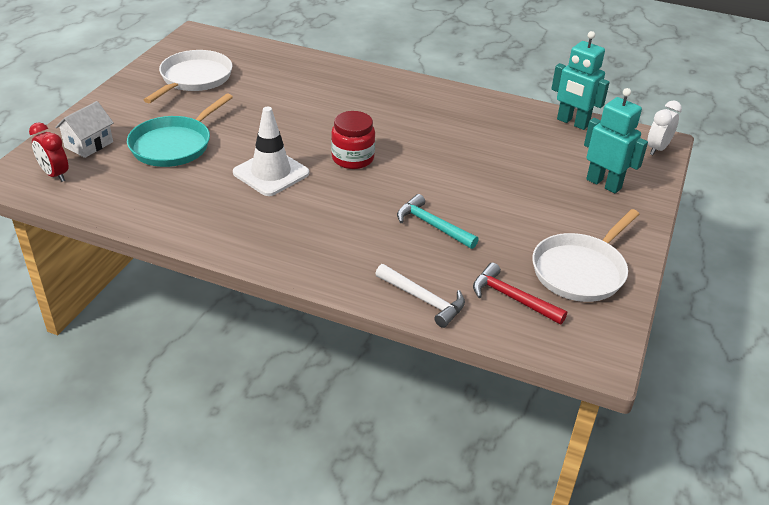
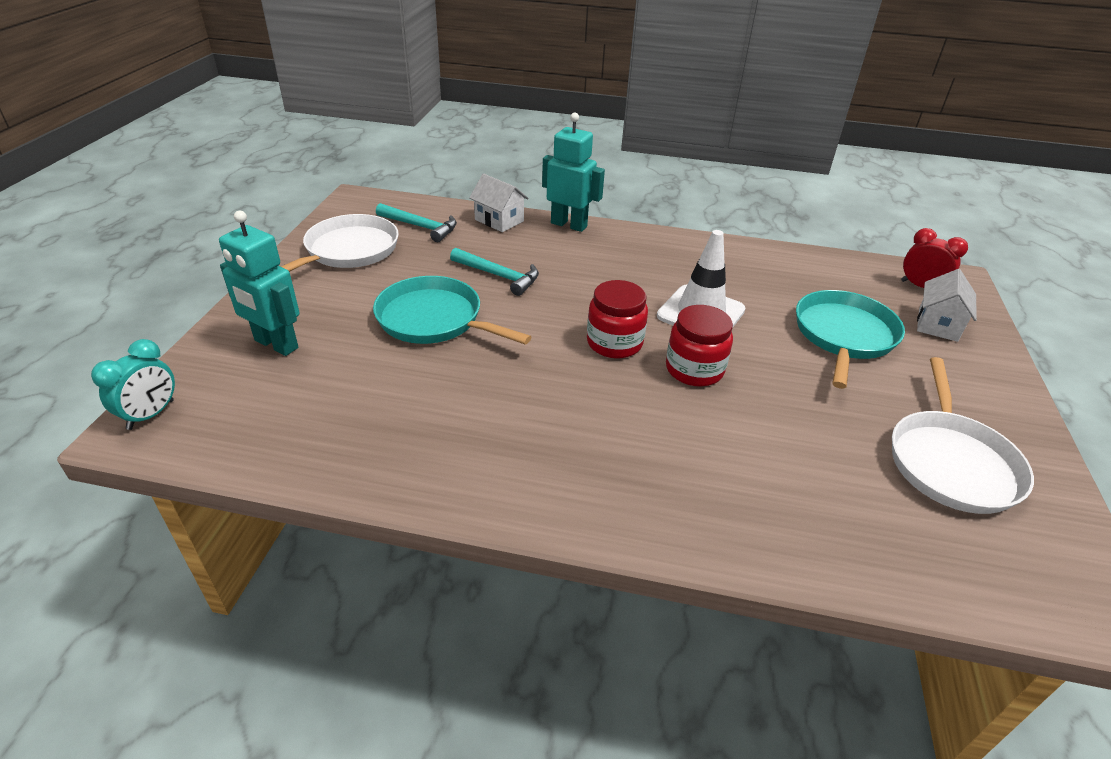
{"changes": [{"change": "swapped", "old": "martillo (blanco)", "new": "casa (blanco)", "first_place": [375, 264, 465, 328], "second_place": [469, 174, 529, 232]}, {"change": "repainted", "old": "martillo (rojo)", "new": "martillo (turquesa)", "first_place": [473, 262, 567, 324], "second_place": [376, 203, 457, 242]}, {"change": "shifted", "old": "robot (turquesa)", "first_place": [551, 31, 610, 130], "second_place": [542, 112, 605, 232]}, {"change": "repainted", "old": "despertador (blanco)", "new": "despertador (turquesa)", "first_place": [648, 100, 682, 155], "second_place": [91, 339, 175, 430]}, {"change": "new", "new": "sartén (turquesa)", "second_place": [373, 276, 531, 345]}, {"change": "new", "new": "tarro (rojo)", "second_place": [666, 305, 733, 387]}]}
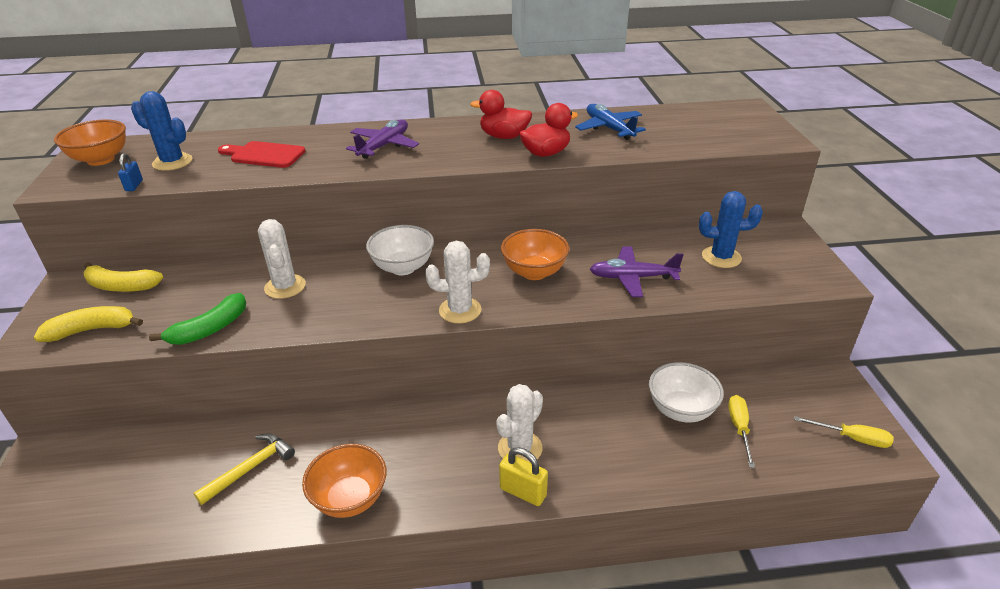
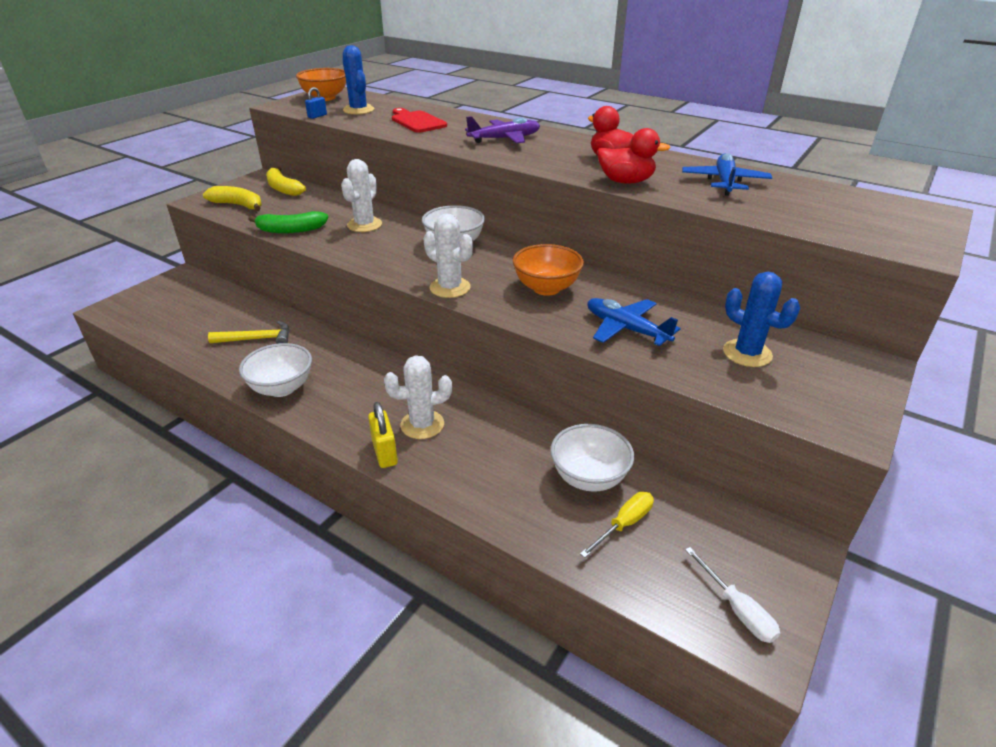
{"changes": [{"change": "repainted", "old": "cuenco (naranja)", "new": "cuenco (blanco)", "first_place": [302, 444, 386, 518], "second_place": [239, 343, 312, 397]}, {"change": "repainted", "old": "avión (morado)", "new": "avión (azul)", "first_place": [590, 247, 684, 297], "second_place": [587, 298, 681, 346]}, {"change": "repainted", "old": "destornillador (amarillo)", "new": "destornillador (blanco)", "first_place": [794, 416, 894, 448], "second_place": [685, 547, 780, 643]}]}
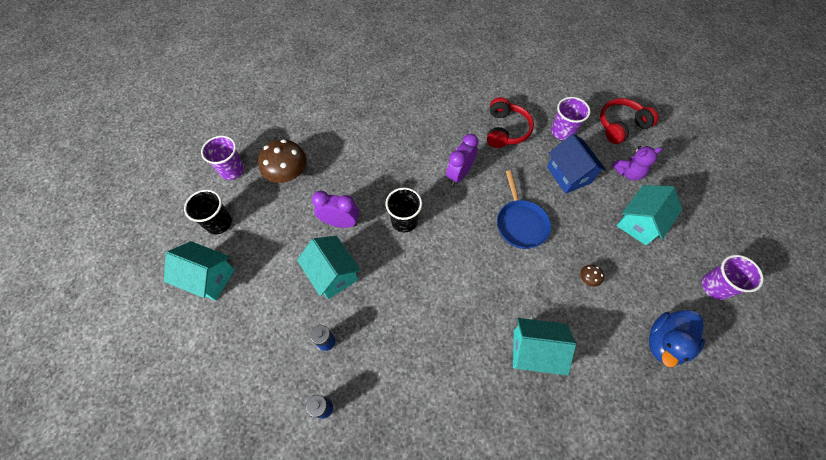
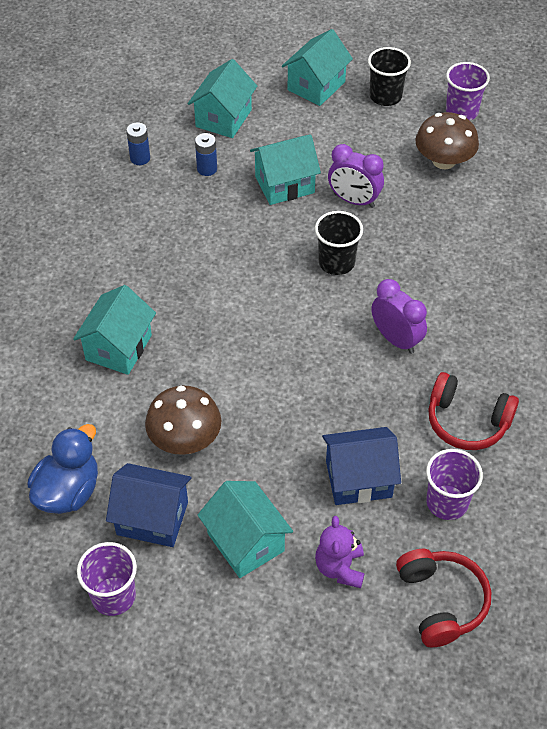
{"changes": [{"change": "rotated", "old": "despertador (morado)", "first_place": [312, 191, 359, 228], "second_place": [328, 144, 384, 208], "degrees": 90}, {"change": "gone", "old": "sartén (azul)", "first_place": [497, 170, 551, 249]}, {"change": "scaled", "old": "seta (marrón)", "first_place": [580, 265, 604, 287], "second_place": [145, 386, 221, 455], "factor": 2.3}, {"change": "rotated", "old": "pato (azul)", "first_place": [649, 310, 705, 367], "second_place": [27, 424, 98, 514], "degrees": 60}, {"change": "new", "new": "casa (azul)", "second_place": [106, 463, 192, 547]}, {"change": "new", "new": "casa (turquesa)", "second_place": [188, 59, 257, 138]}]}
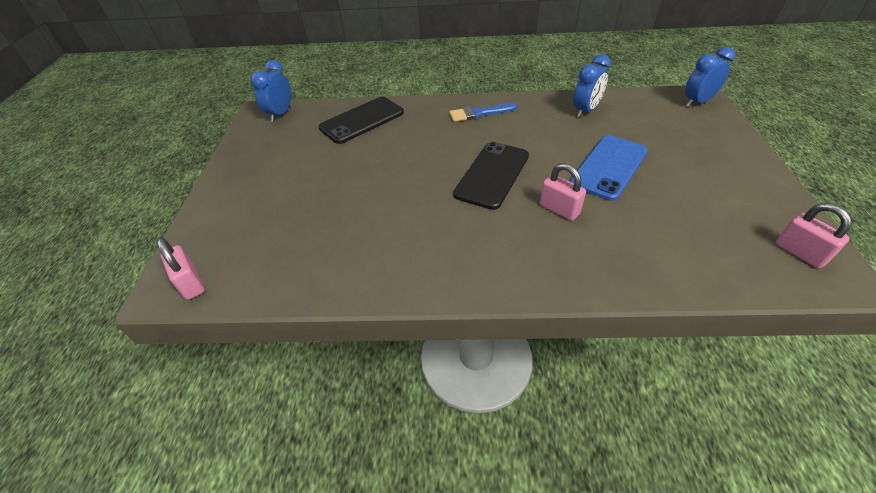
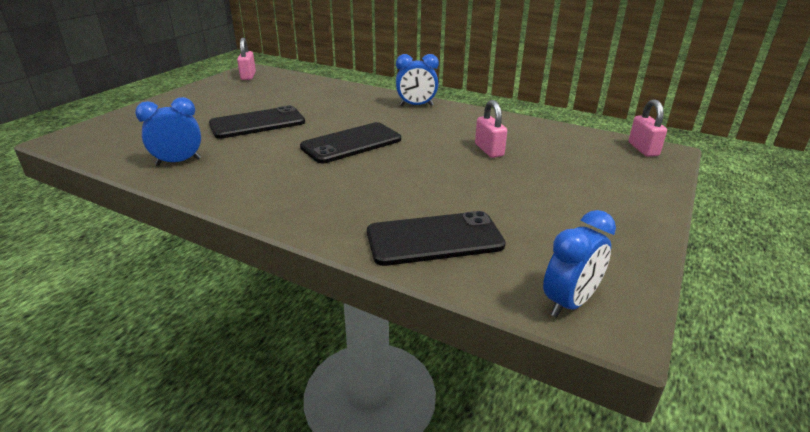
{"changes": [{"change": "gone", "old": "pincel (azul)", "first_place": [449, 103, 517, 122]}, {"change": "shifted", "old": "candado (rosa)", "first_place": [540, 163, 586, 221], "second_place": [475, 100, 507, 158]}, {"change": "repainted", "old": "móvil (azul)", "new": "móvil (negro)", "first_place": [570, 135, 648, 201], "second_place": [209, 105, 305, 139]}, {"change": "shifted", "old": "despertador (azul)", "first_place": [685, 47, 735, 107], "second_place": [396, 54, 439, 106]}]}
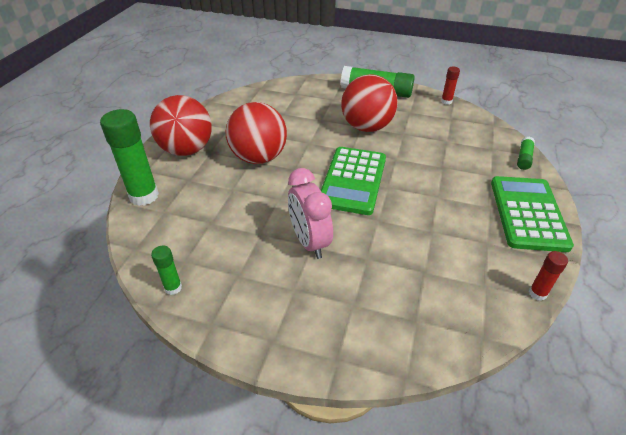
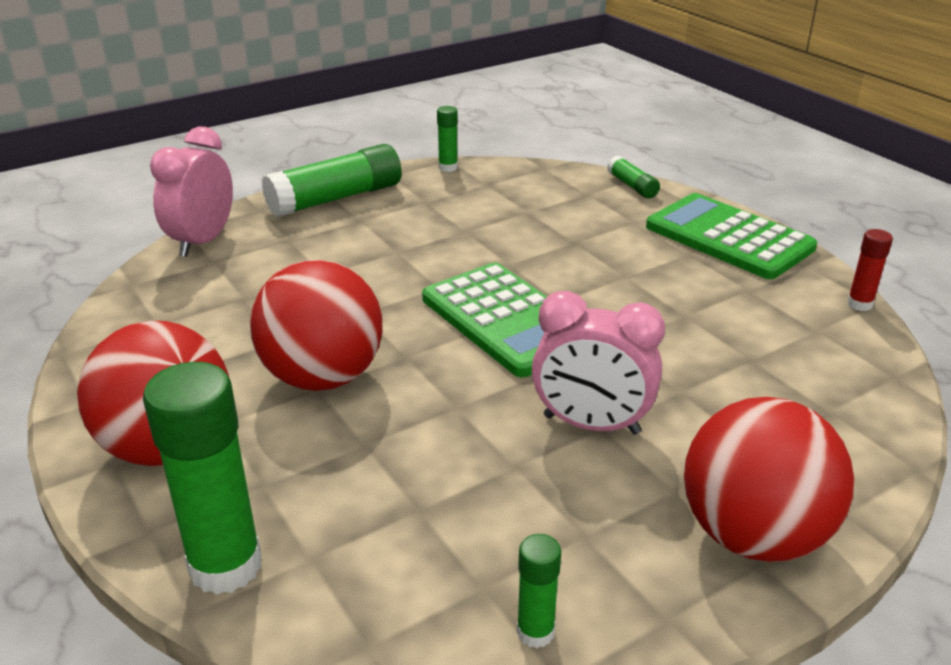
{"changes": [{"change": "shifted", "old": "pelota (rojo)", "first_place": [341, 74, 398, 132], "second_place": [684, 397, 854, 562]}, {"change": "repainted", "old": "barra de pegamento (rojo)", "new": "barra de pegamento (verde)", "first_place": [441, 67, 460, 105], "second_place": [437, 106, 458, 172]}, {"change": "new", "new": "despertador (rosa)", "second_place": [150, 126, 233, 257]}]}
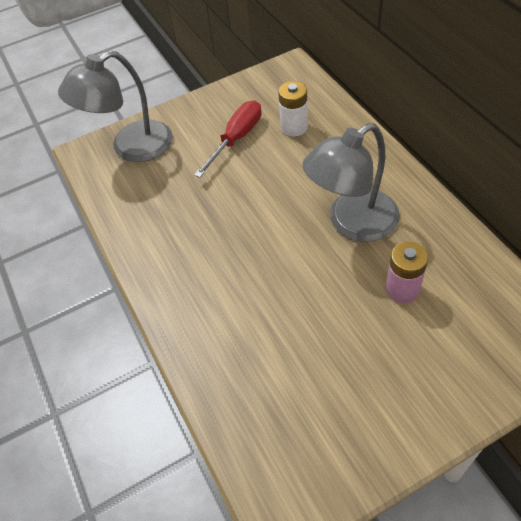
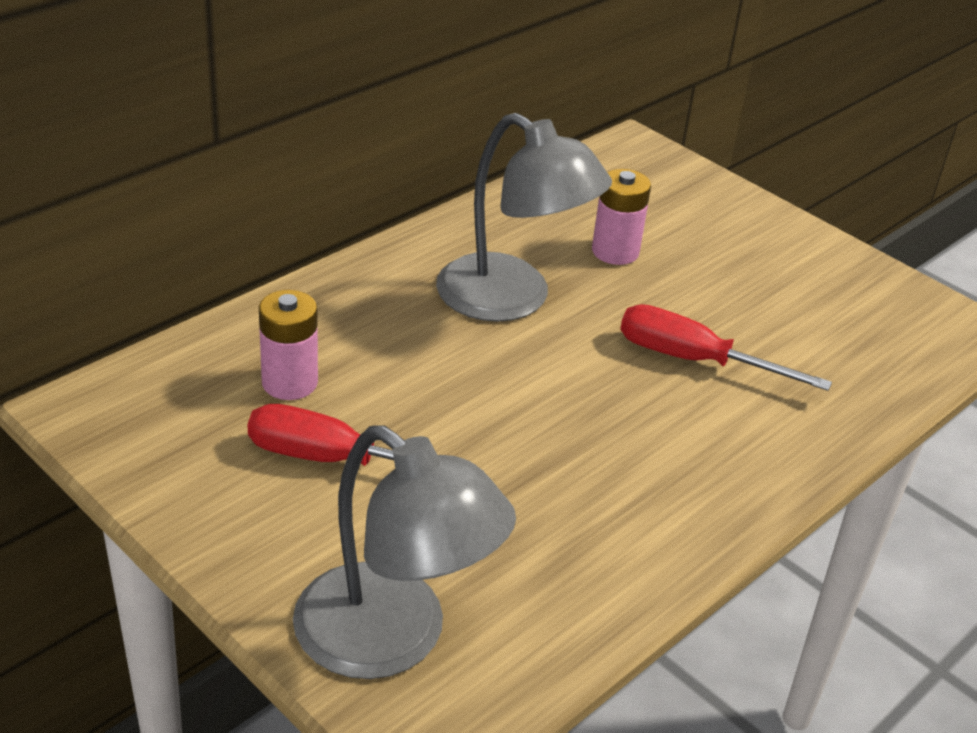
{"changes": [{"change": "repainted", "old": "pila (blanco)", "new": "pila (rosa)", "first_place": [278, 81, 308, 136], "second_place": [259, 290, 318, 400]}, {"change": "new", "new": "destornillador (rojo)", "second_place": [620, 304, 832, 391]}]}
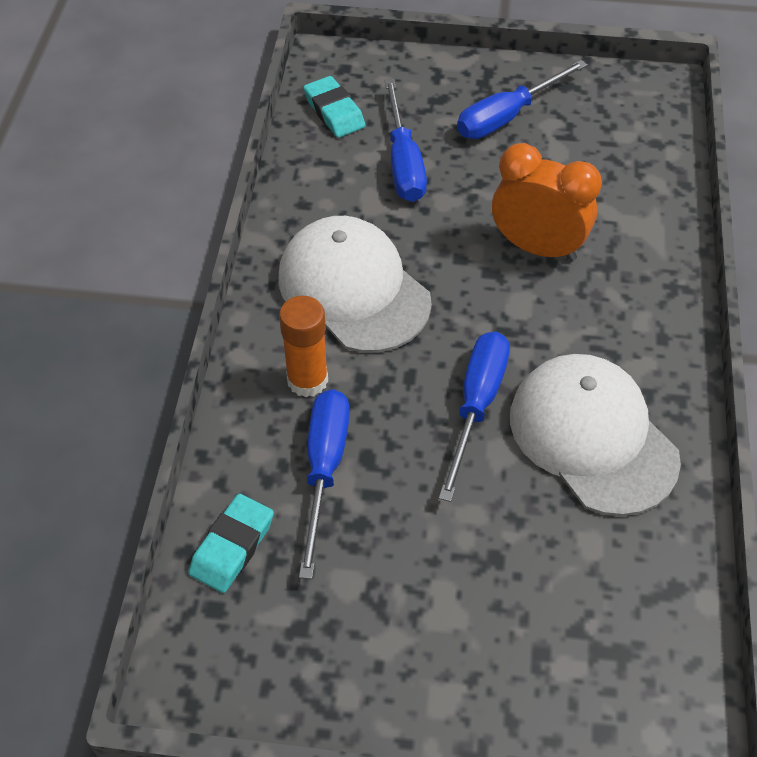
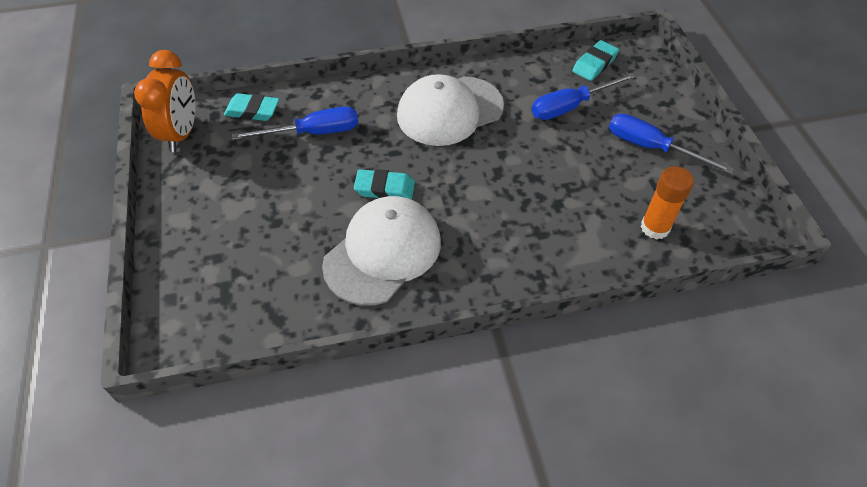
{"changes": [{"change": "rotated", "old": "gorra (blanco)", "first_place": [278, 216, 432, 353], "second_place": [397, 74, 504, 146], "degrees": -150}, {"change": "shifted", "old": "barra de pegamento (naranja)", "first_place": [279, 296, 328, 397], "second_place": [641, 166, 694, 240]}, {"change": "swapped", "old": "destornillador (azul)", "new": "goma de borrar (turquesa)", "first_place": [439, 332, 510, 502], "second_place": [354, 169, 415, 200]}, {"change": "shifted", "old": "despertador (naranja)", "first_place": [492, 143, 602, 261], "second_place": [134, 50, 196, 152]}]}
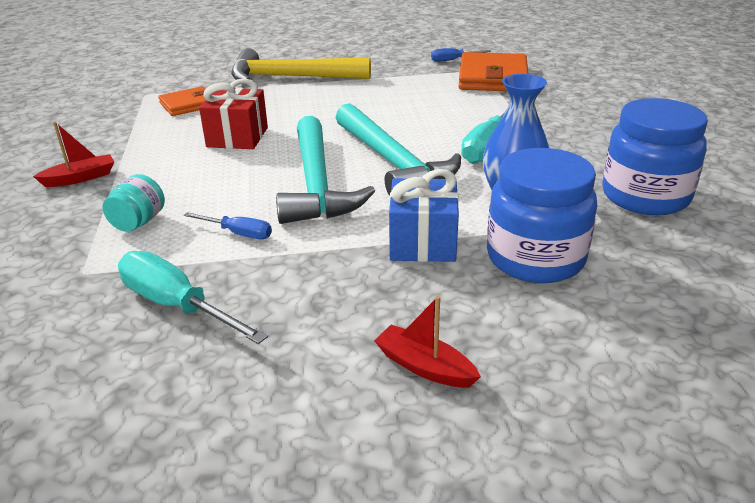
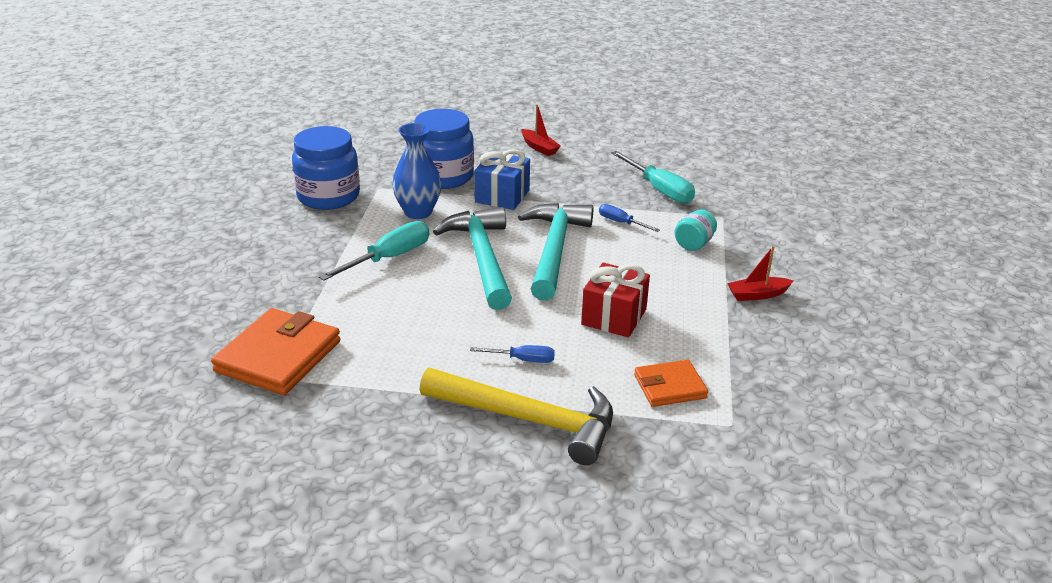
{"changes": [{"change": "shifted", "old": "destornillador (azul)", "first_place": [431, 48, 491, 62], "second_place": [470, 345, 555, 363]}]}
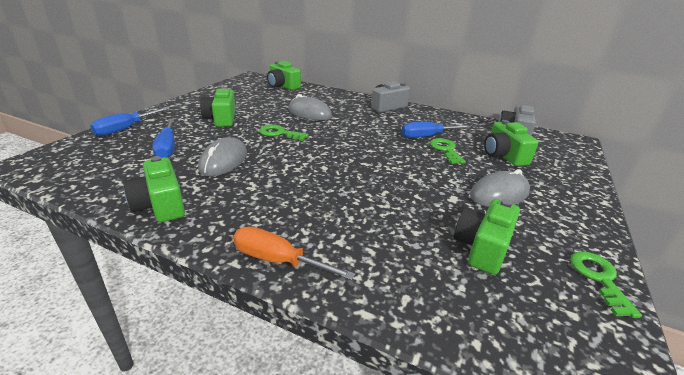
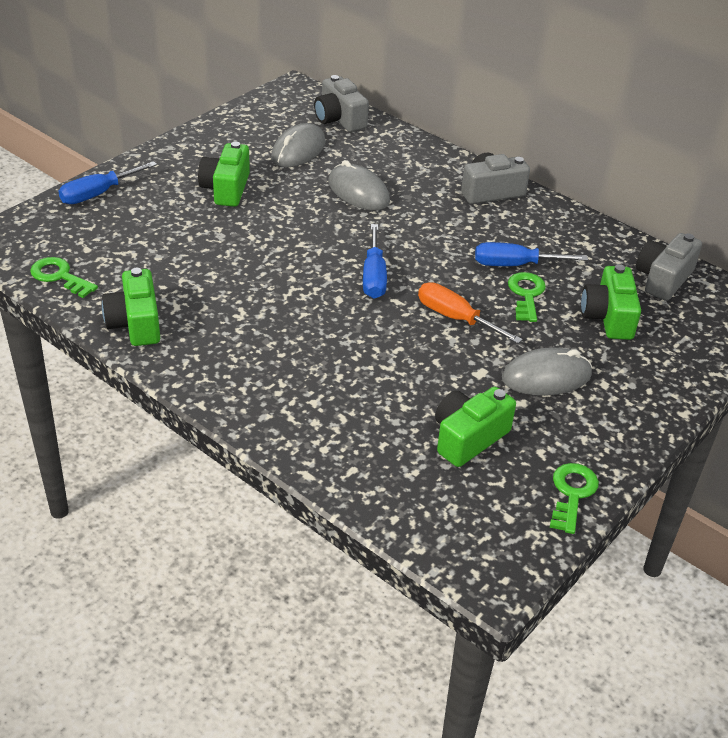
{"changes": [{"change": "shifted", "old": "destornillador (azul)", "first_place": [152, 119, 175, 158], "second_place": [363, 224, 387, 299]}, {"change": "shifted", "old": "ratón (gris)", "first_place": [198, 137, 247, 177], "second_place": [271, 123, 326, 167]}, {"change": "shifted", "old": "destornillador (naranja)", "first_place": [233, 226, 355, 280], "second_place": [418, 282, 523, 344]}, {"change": "shifted", "old": "llave (verde)", "first_place": [259, 125, 308, 141], "second_place": [30, 257, 98, 298]}, {"change": "repainted", "old": "cámara (verde)", "new": "cámara (gris)", "first_place": [267, 61, 301, 90], "second_place": [314, 75, 369, 132]}]}
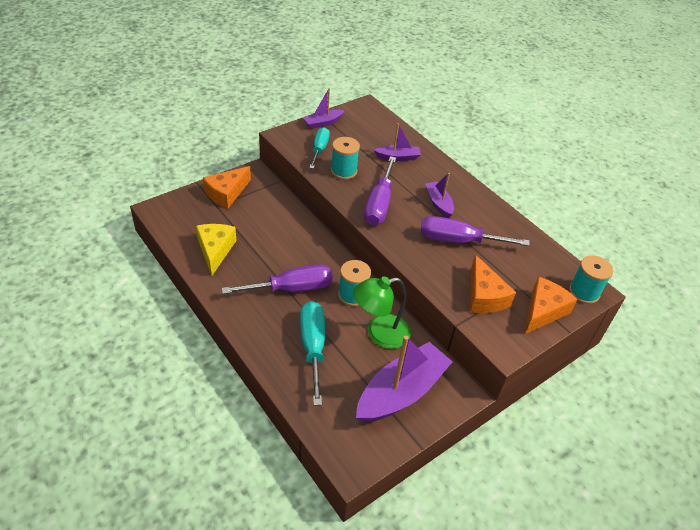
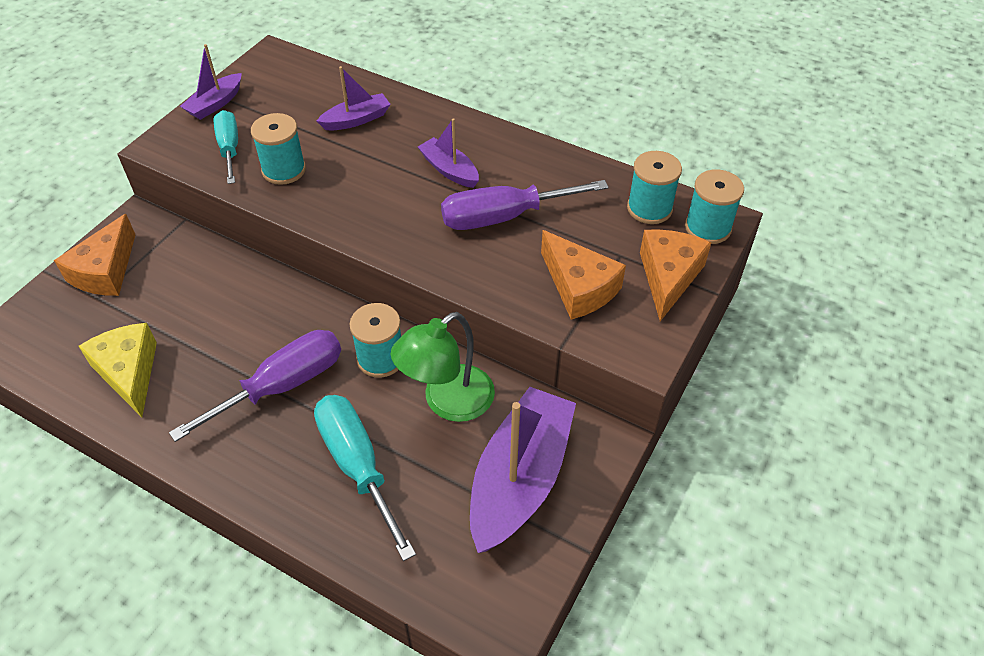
{"changes": [{"change": "gone", "old": "destornillador (morado)", "first_place": [364, 156, 396, 225]}, {"change": "new", "new": "carrete (turquesa)", "second_place": [627, 151, 682, 224]}]}
